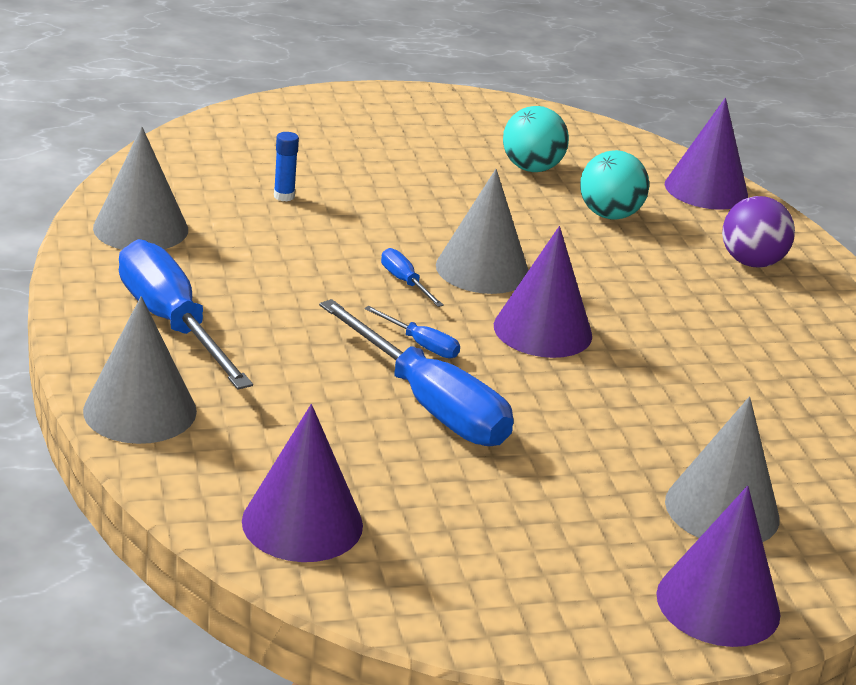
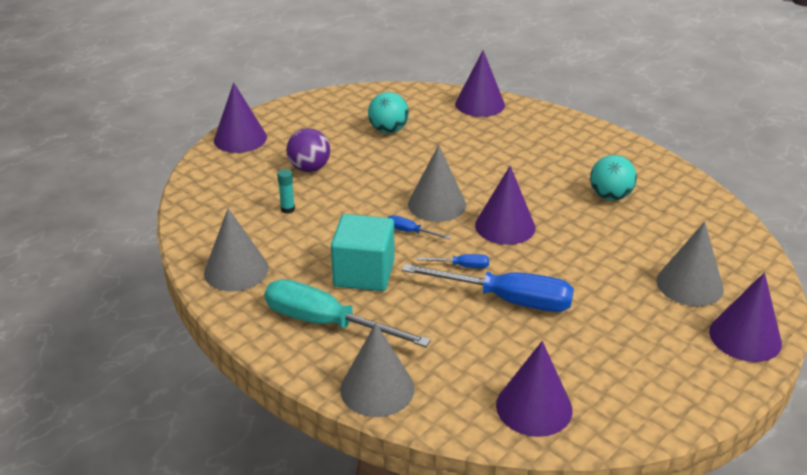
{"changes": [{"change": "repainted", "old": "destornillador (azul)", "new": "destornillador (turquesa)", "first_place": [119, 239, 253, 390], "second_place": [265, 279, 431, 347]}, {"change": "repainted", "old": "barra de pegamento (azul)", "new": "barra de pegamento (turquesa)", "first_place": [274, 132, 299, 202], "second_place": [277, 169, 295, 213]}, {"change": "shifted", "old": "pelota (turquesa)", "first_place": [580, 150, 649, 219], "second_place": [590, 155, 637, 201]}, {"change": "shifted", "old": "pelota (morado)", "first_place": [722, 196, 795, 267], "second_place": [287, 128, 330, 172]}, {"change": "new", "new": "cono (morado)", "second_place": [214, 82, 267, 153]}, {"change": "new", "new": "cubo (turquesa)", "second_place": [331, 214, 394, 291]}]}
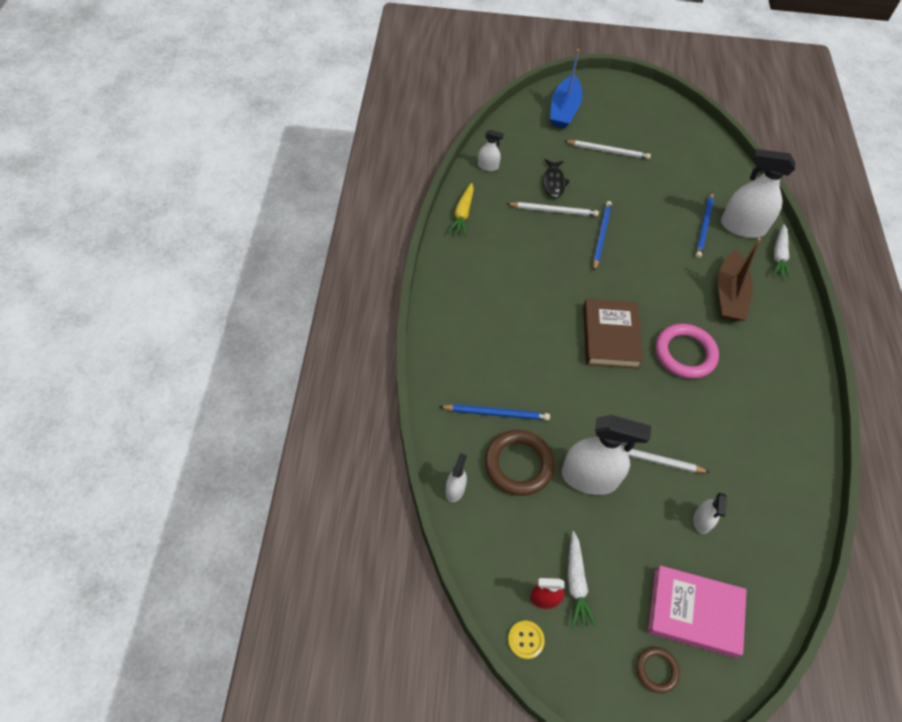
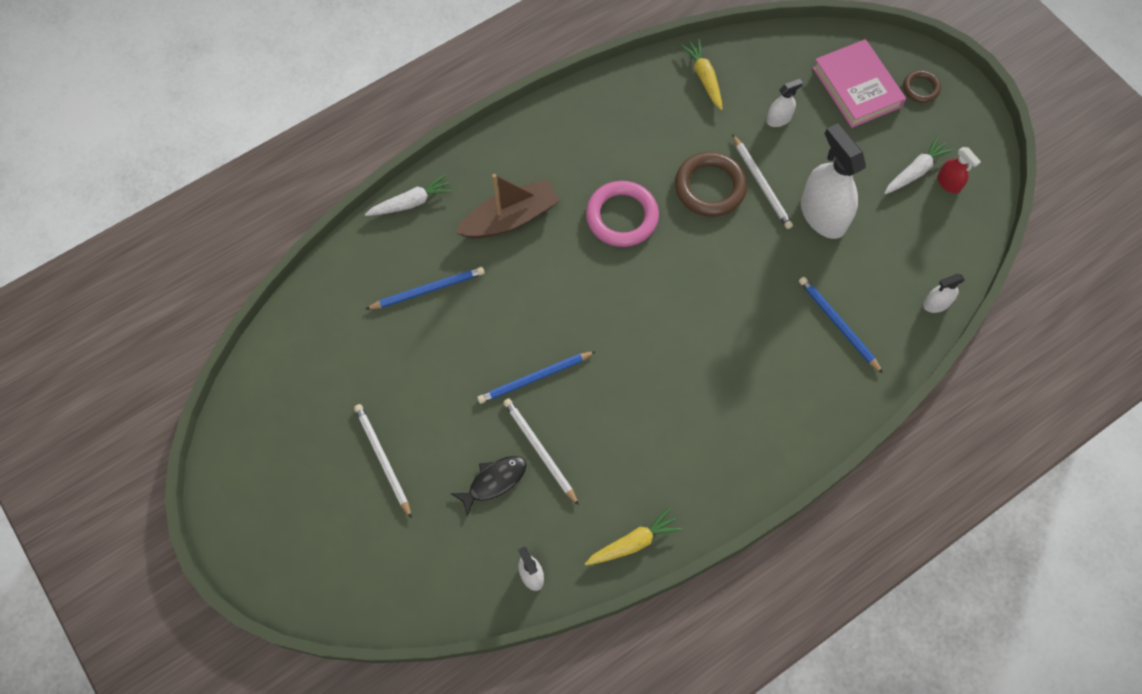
{"changes": [{"change": "shifted", "old": "anillo (marrón)", "first_place": [484, 430, 555, 496], "second_place": [675, 152, 747, 217]}, {"change": "gone", "old": "botón (amarillo)", "first_place": [508, 621, 545, 659]}, {"change": "gone", "old": "barco (azul)", "first_place": [550, 49, 582, 128]}, {"change": "gone", "old": "libro (marrón)", "first_place": [583, 299, 643, 369]}, {"change": "gone", "old": "pulverizador (blanco)", "first_place": [721, 149, 795, 238]}, {"change": "new", "new": "zanahoria (amarillo)", "second_place": [680, 39, 723, 110]}]}
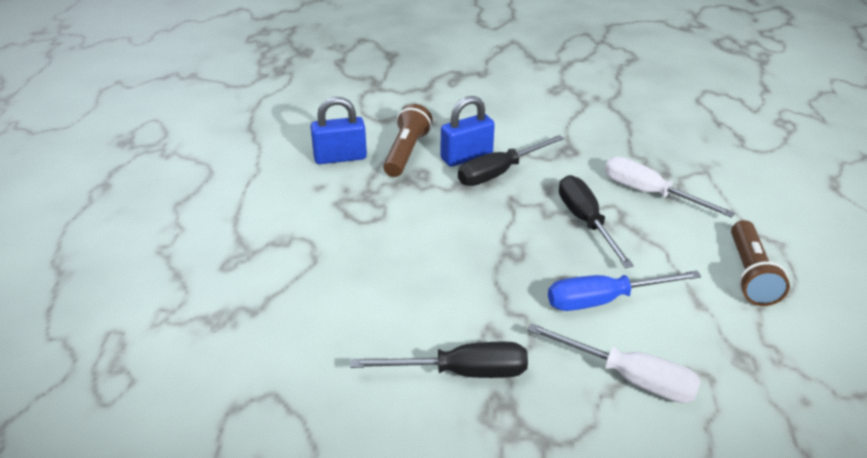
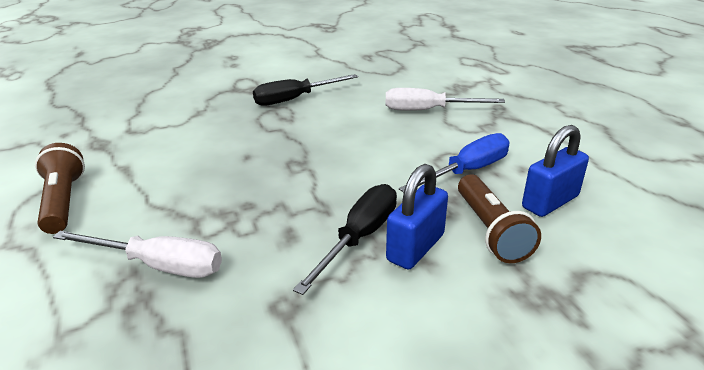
{"changes": [{"change": "shifted", "old": "destornillador (blanco)", "first_place": [528, 323, 701, 403], "second_place": [385, 88, 505, 111]}, {"change": "shifted", "old": "destornillador (azul)", "first_place": [548, 270, 701, 311], "second_place": [399, 133, 510, 192]}, {"change": "gone", "old": "destornillador (negro)", "first_place": [559, 175, 634, 268]}]}
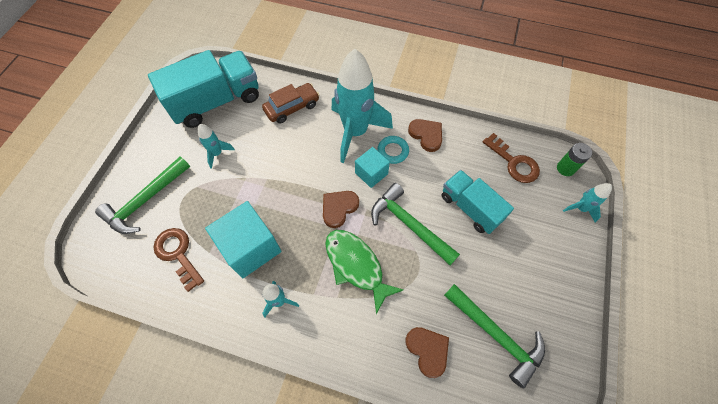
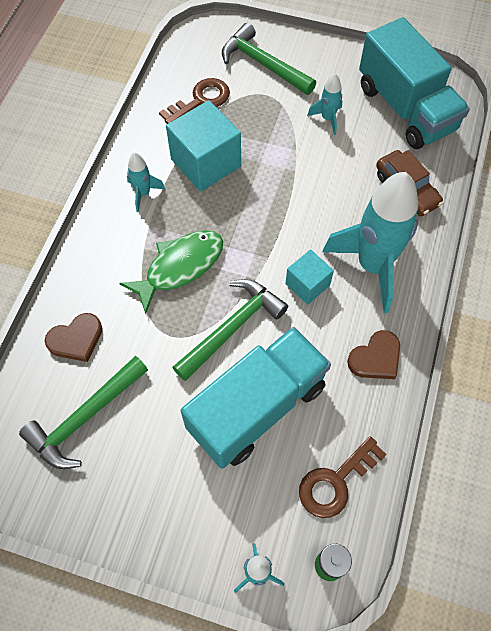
{"changes": [{"change": "gone", "old": "corazón (marrón)", "first_place": [323, 191, 359, 228]}, {"change": "gone", "old": "anillo (turquesa)", "first_place": [377, 136, 409, 164]}, {"change": "scaled", "old": "camión (turquesa)", "first_place": [442, 170, 514, 234], "second_place": [181, 327, 331, 469], "factor": 1.58}]}
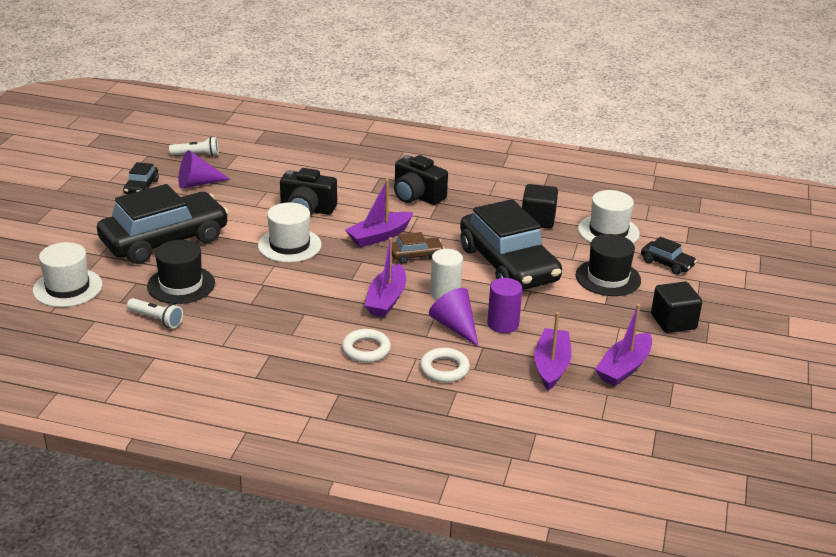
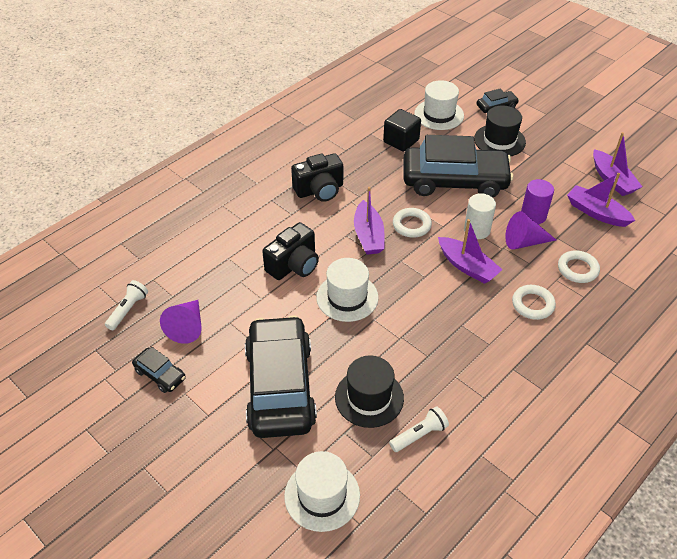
{"changes": [{"change": "swapped", "old": "coche (marrón)", "new": "anillo (blanco)", "first_place": [392, 232, 445, 264], "second_place": [393, 208, 432, 238]}, {"change": "gone", "old": "cubo (negro)", "first_place": [651, 282, 702, 333]}]}
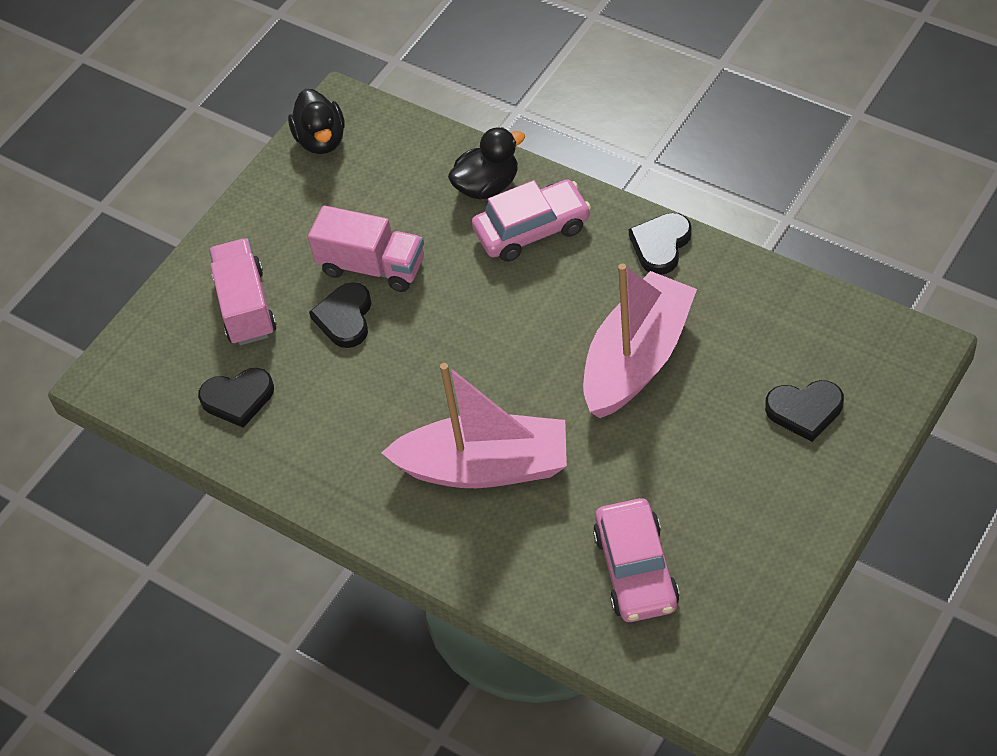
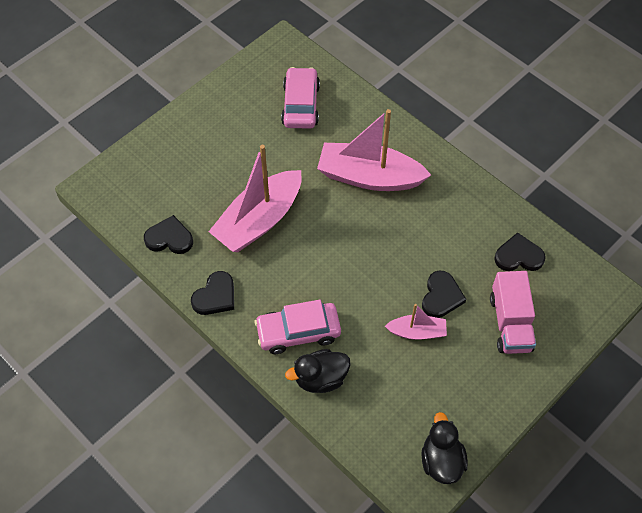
{"changes": [{"change": "swapped", "old": "camión (rosa)", "new": "barco (rosa)", "first_place": [308, 206, 424, 292], "second_place": [385, 304, 447, 340]}, {"change": "shifted", "old": "corazón (negro)", "first_place": [765, 380, 844, 442], "second_place": [144, 215, 193, 254]}]}
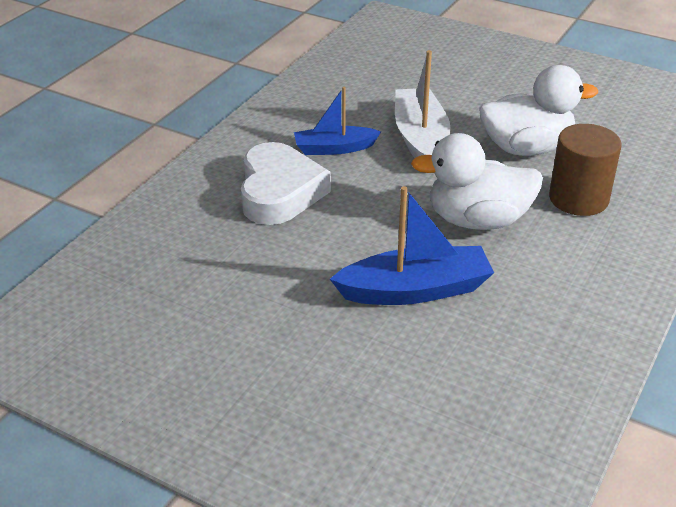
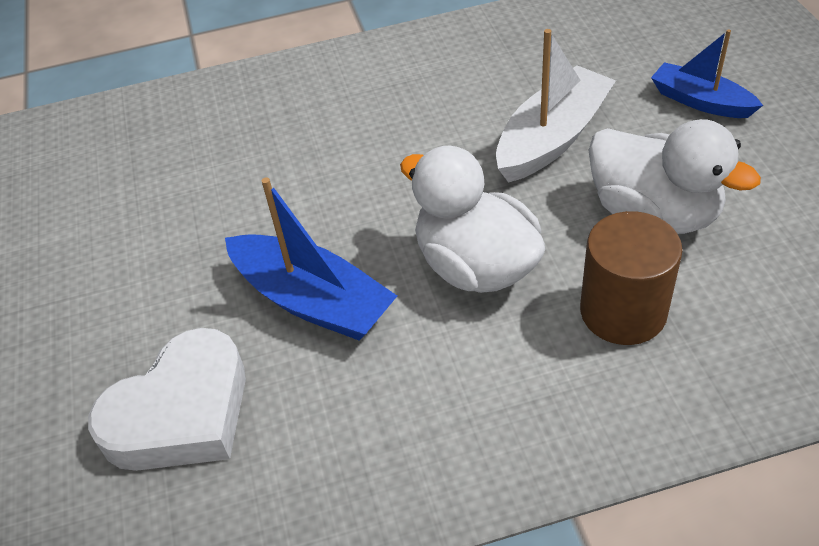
{"changes": [{"change": "shifted", "old": "corazón (blanco)", "first_place": [241, 142, 331, 225], "second_place": [88, 328, 246, 471]}, {"change": "shifted", "old": "barco (azul)", "first_place": [294, 87, 381, 155], "second_place": [651, 29, 763, 118]}]}
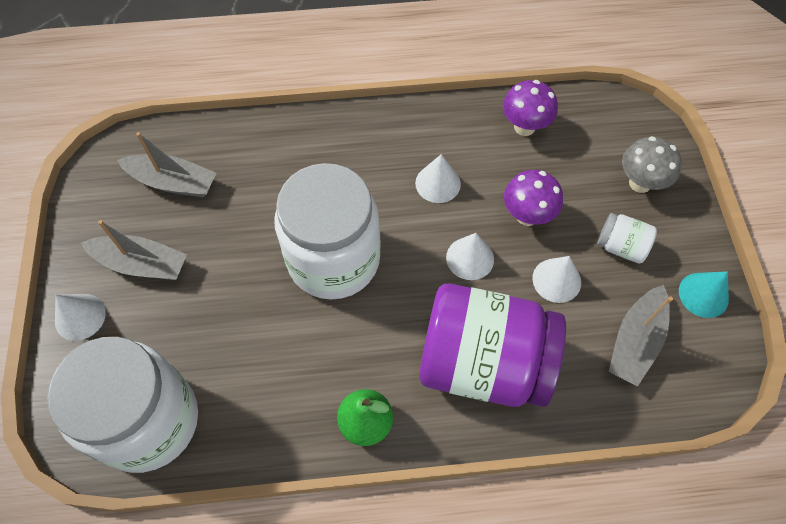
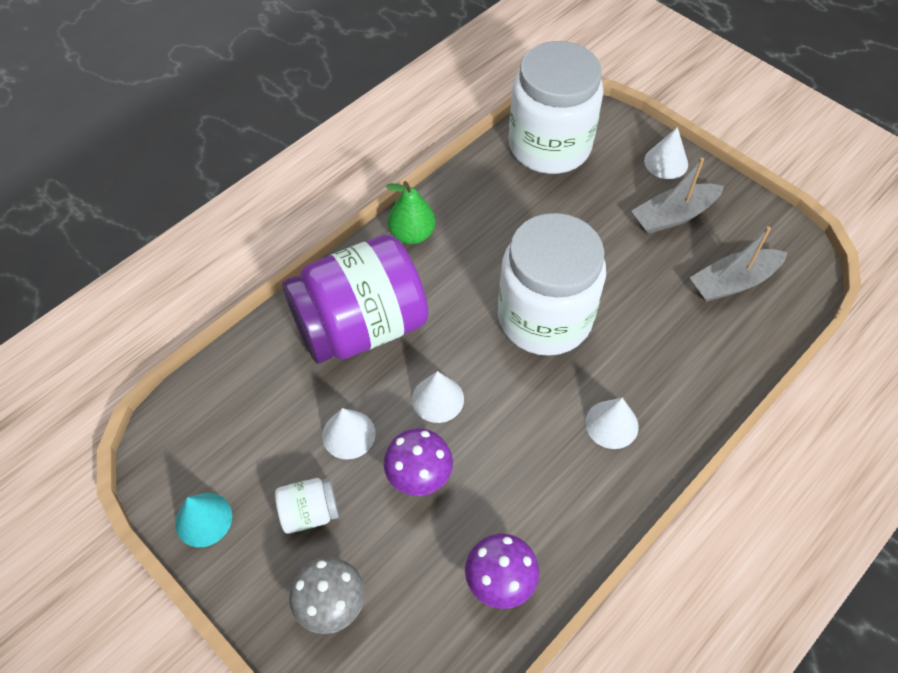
{"changes": [{"change": "shifted", "old": "cono (blanco)", "first_place": [415, 154, 461, 203], "second_place": [585, 398, 638, 449]}, {"change": "gone", "old": "barco (gris)", "first_place": [609, 285, 673, 386]}]}
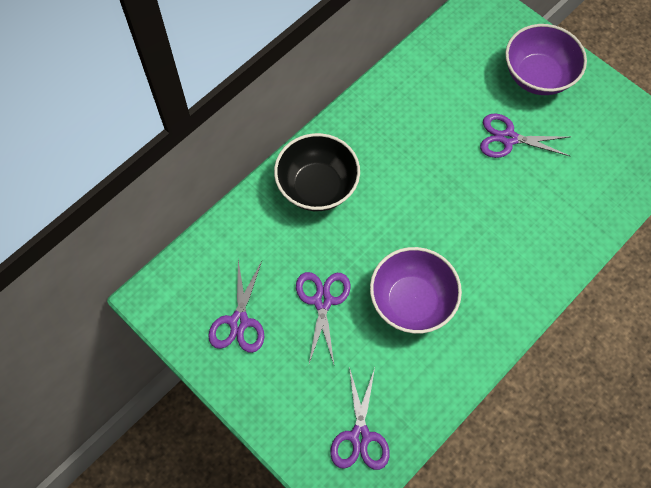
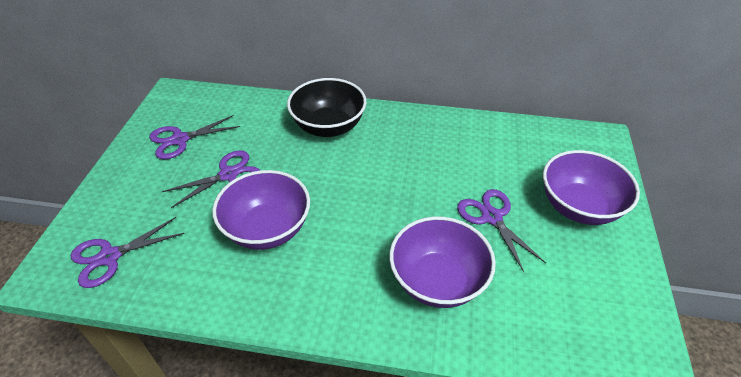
{"changes": [{"change": "new", "new": "cuenco (morado)", "second_place": [389, 216, 496, 308]}]}
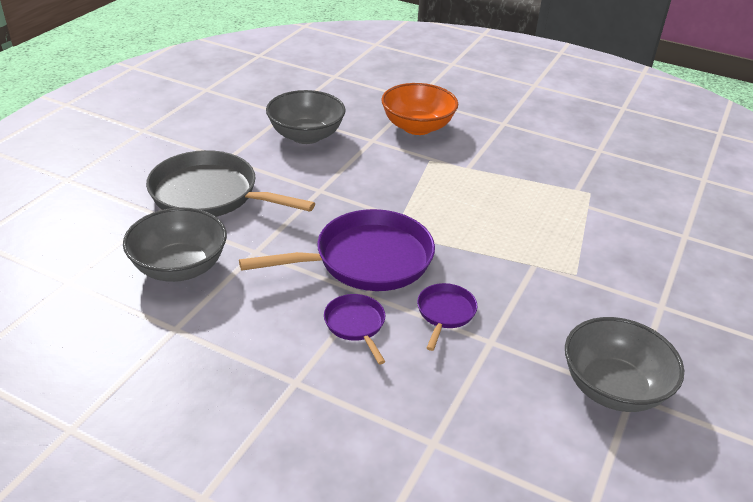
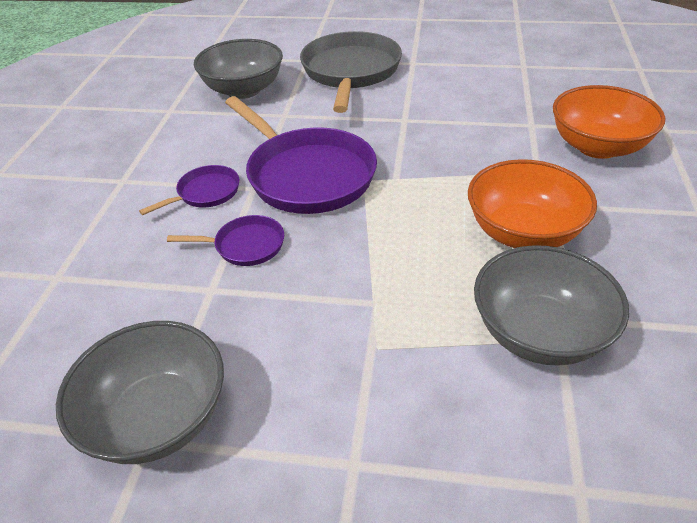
{"changes": [{"change": "shifted", "old": "cuenco (gris)", "first_place": [266, 90, 346, 144], "second_place": [474, 245, 629, 366]}, {"change": "new", "new": "cuenco (naranja)", "second_place": [468, 159, 597, 248]}]}
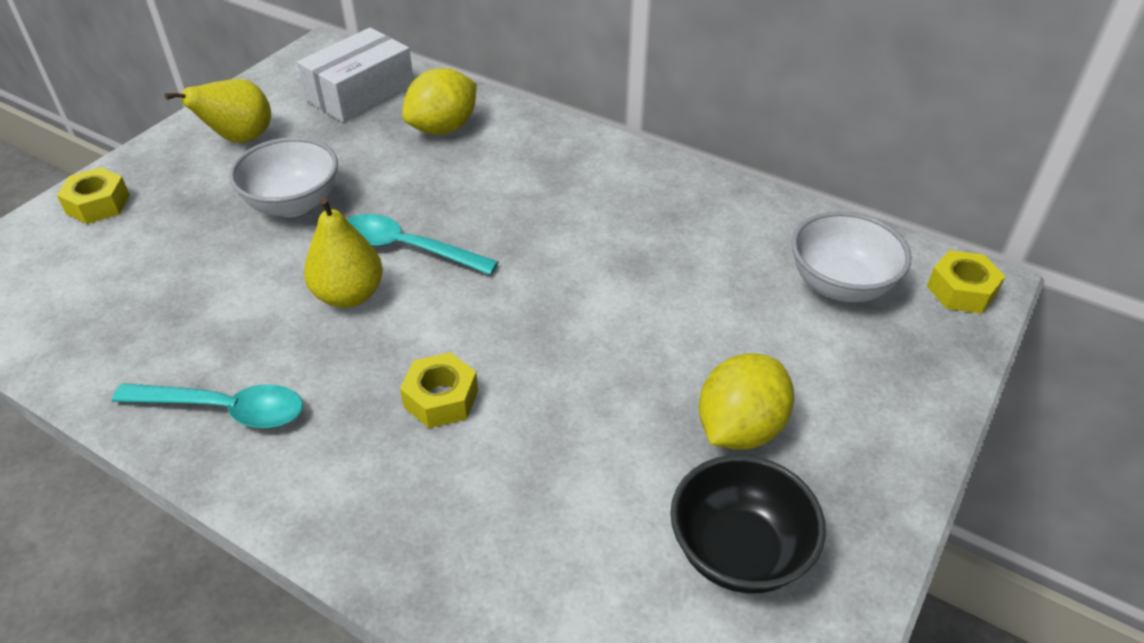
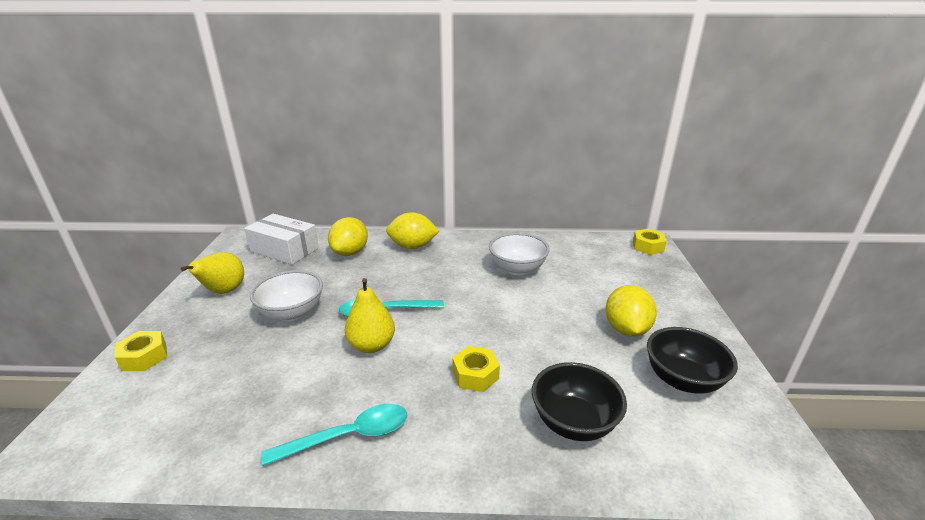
{"changes": [{"change": "rotated", "old": "caja (blanco)", "first_place": [297, 27, 414, 123], "second_place": [244, 214, 319, 265], "degrees": -75}, {"change": "shifted", "old": "cuenco (blanco)", "first_place": [792, 211, 911, 302], "second_place": [489, 233, 550, 275]}, {"change": "new", "new": "limón (amarillo)", "second_place": [386, 212, 439, 249]}, {"change": "new", "new": "cuenco (negro)", "second_place": [532, 362, 627, 441]}]}
